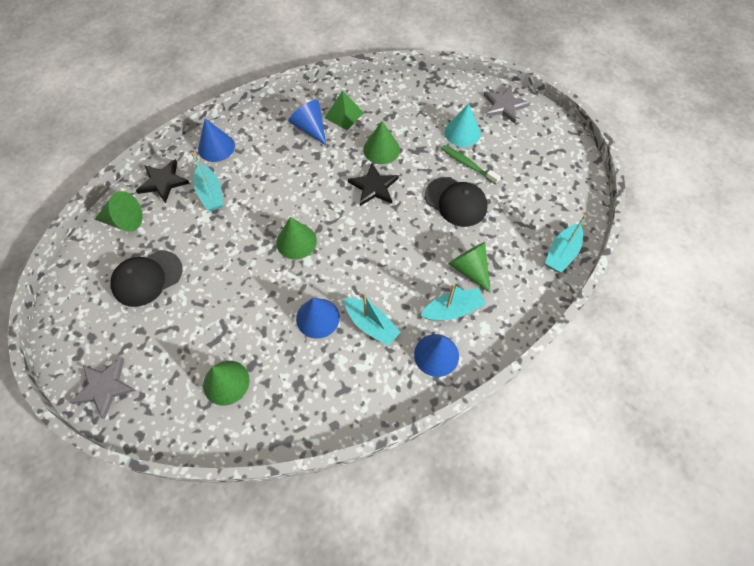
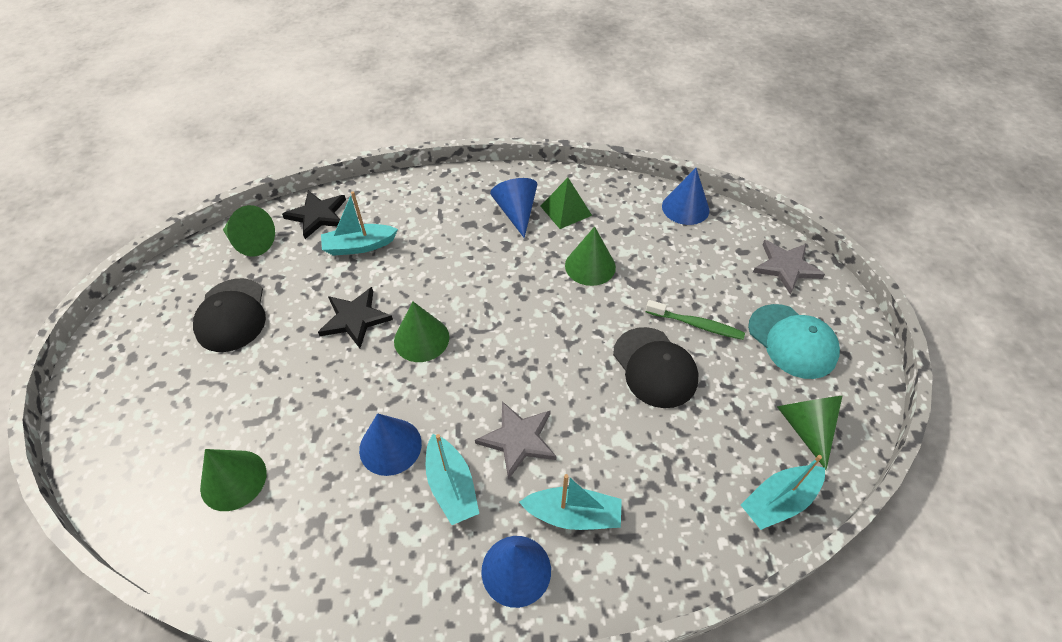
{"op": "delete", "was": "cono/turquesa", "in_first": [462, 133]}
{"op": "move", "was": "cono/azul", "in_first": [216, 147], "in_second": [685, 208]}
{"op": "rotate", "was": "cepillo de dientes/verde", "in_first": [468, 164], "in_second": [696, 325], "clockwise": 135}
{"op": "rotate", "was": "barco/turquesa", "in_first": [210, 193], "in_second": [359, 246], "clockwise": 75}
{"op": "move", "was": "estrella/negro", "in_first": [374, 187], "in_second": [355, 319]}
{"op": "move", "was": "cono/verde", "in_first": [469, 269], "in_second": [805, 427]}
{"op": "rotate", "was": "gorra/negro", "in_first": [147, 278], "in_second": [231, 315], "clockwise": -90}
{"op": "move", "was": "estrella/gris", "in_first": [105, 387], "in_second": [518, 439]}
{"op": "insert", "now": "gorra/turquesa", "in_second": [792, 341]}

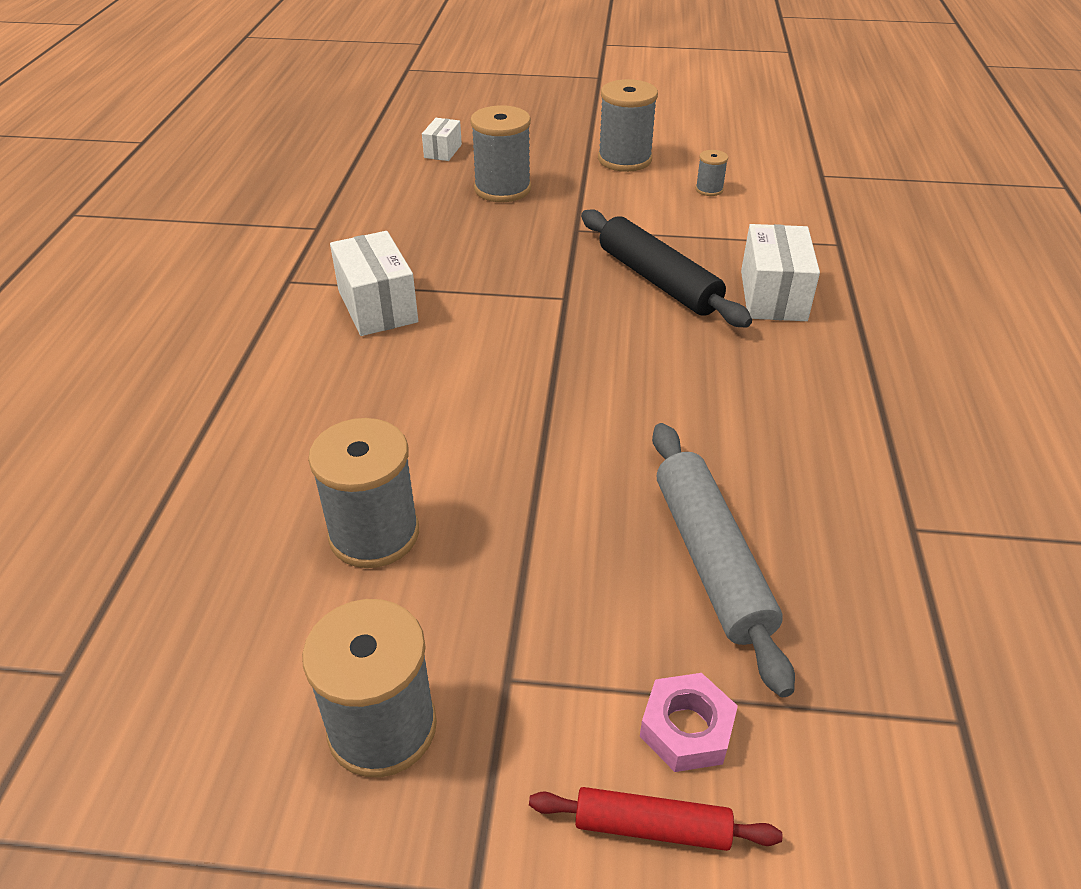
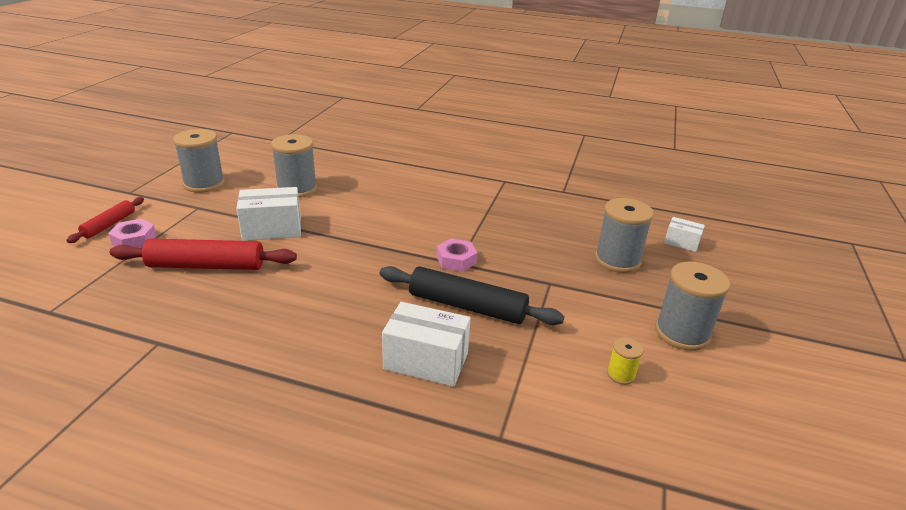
{"op": "recolor", "was": "carrete/gris", "now": "carrete/amarillo", "in_first": [709, 189], "in_second": [621, 374]}
{"op": "rotate", "was": "rodillo/negro", "in_first": [658, 280], "in_second": [467, 306], "clockwise": 45}
{"op": "move", "was": "caja/blanco", "in_first": [377, 306], "in_second": [272, 229]}
{"op": "recolor", "was": "rodillo/gris", "now": "rodillo/rojo", "in_first": [710, 559], "in_second": [206, 266]}
{"op": "insert", "now": "tuerca/rosa", "in_second": [456, 260]}

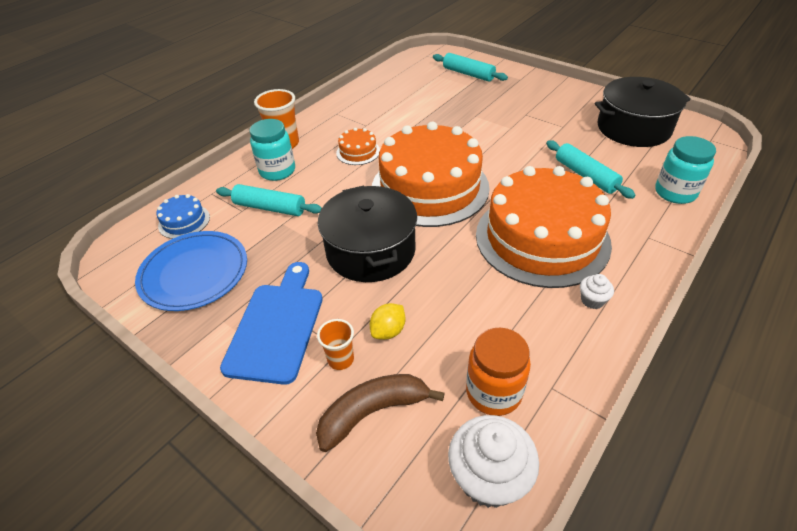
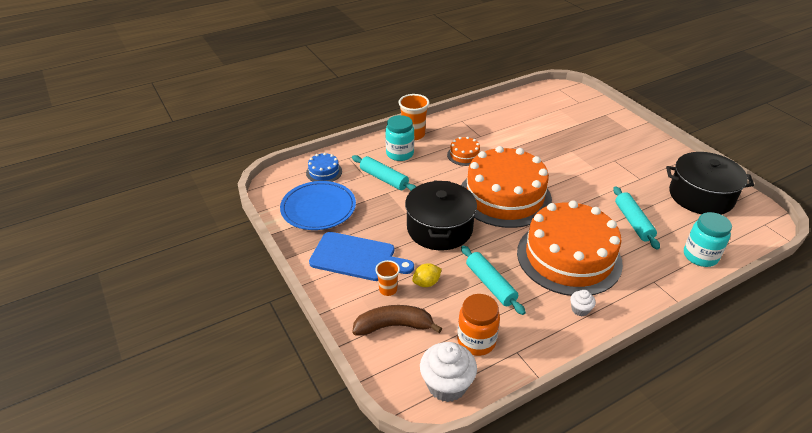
{"op": "move", "was": "rodillo/turquesa", "in_first": [468, 74], "in_second": [490, 284]}
{"op": "rotate", "was": "tabla de cortar/azul", "in_first": [276, 326], "in_second": [356, 257], "clockwise": 75}

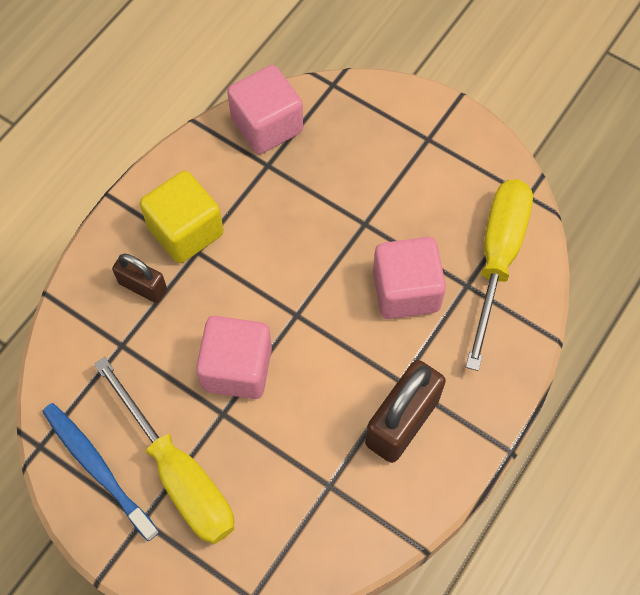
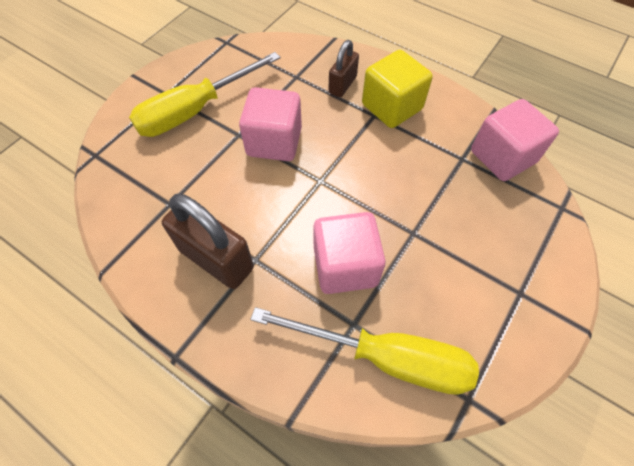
{"op": "delete", "was": "cepillo de dientes/azul", "in_first": [97, 468]}

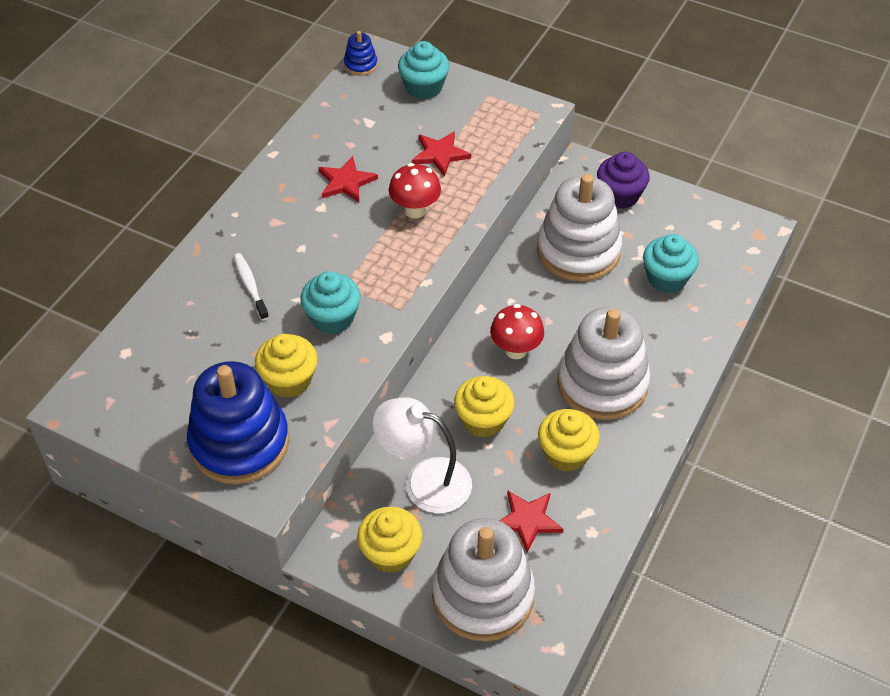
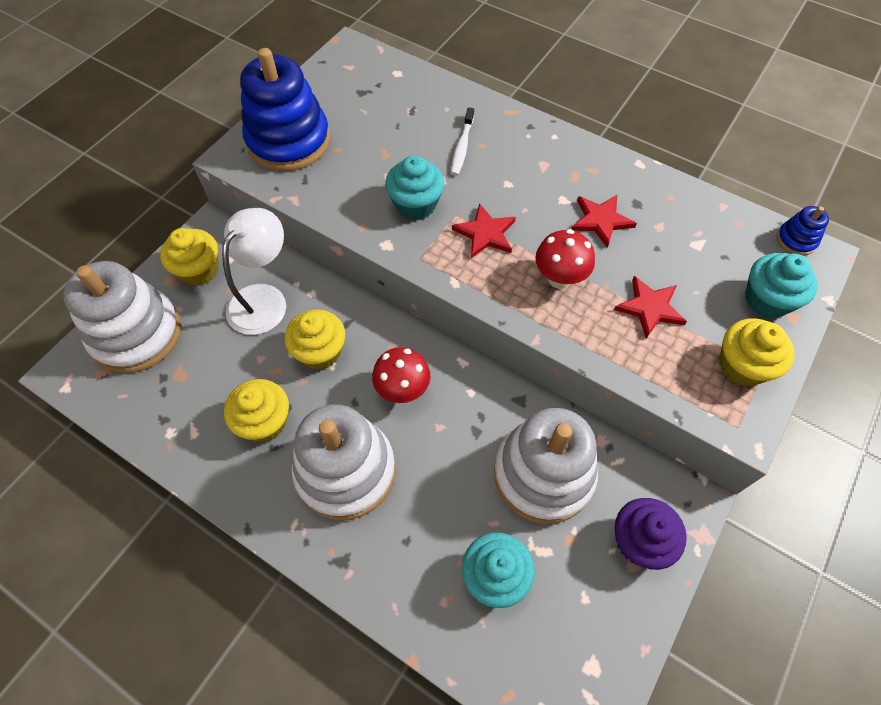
{"op": "rotate", "was": "cepillo de dientes/blanco", "in_first": [250, 286], "in_second": [462, 147], "clockwise": 120}
{"op": "move", "was": "magdalena/amarillo", "in_first": [289, 380], "in_second": [742, 365]}
{"op": "move", "was": "estrella/rojo", "in_first": [528, 520], "in_second": [485, 233]}

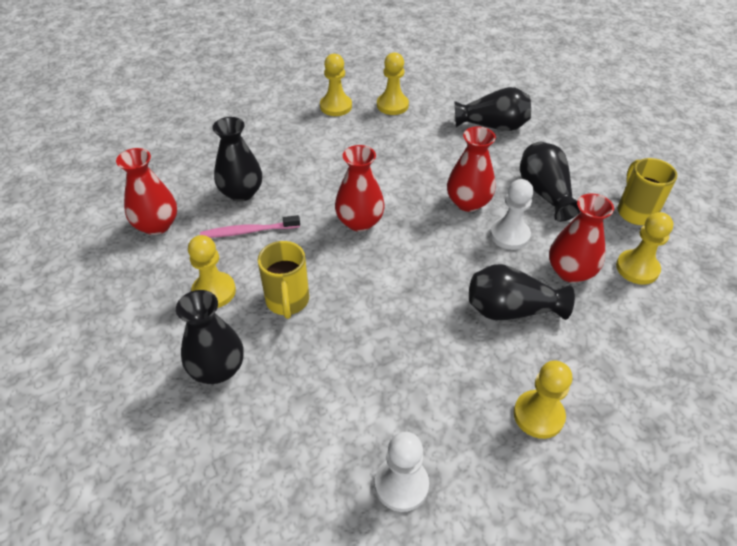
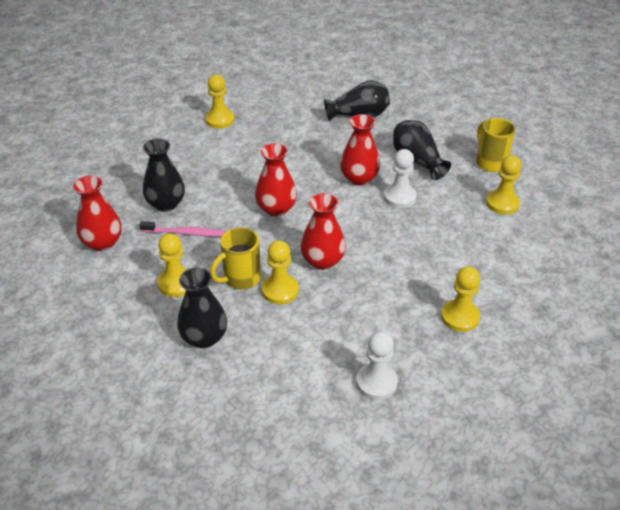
{"op": "move", "was": "peón/amarillo", "in_first": [392, 105], "in_second": [280, 290]}
{"op": "move", "was": "florero/rojo", "in_first": [570, 271], "in_second": [322, 261]}
{"op": "rotate", "was": "cepillo de dientes/rosa", "in_first": [248, 231], "in_second": [185, 233], "clockwise": -150}
{"op": "rotate", "was": "taza/amarillo", "in_first": [287, 301], "in_second": [240, 279], "clockwise": 75}
{"op": "delete", "was": "florero/negro", "in_first": [511, 310]}

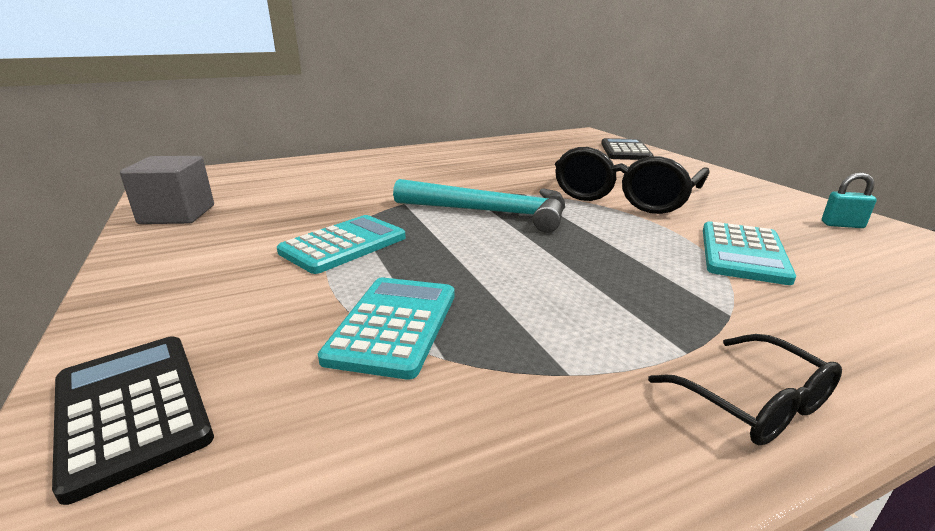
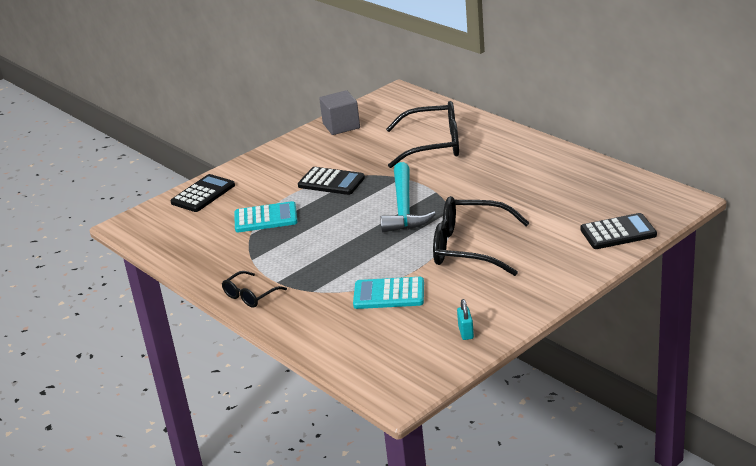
{"op": "recolor", "was": "calculadora/turquesa", "now": "calculadora/negro", "in_first": [343, 245], "in_second": [331, 182]}
{"op": "insert", "now": "gafas/negro", "in_second": [434, 145]}

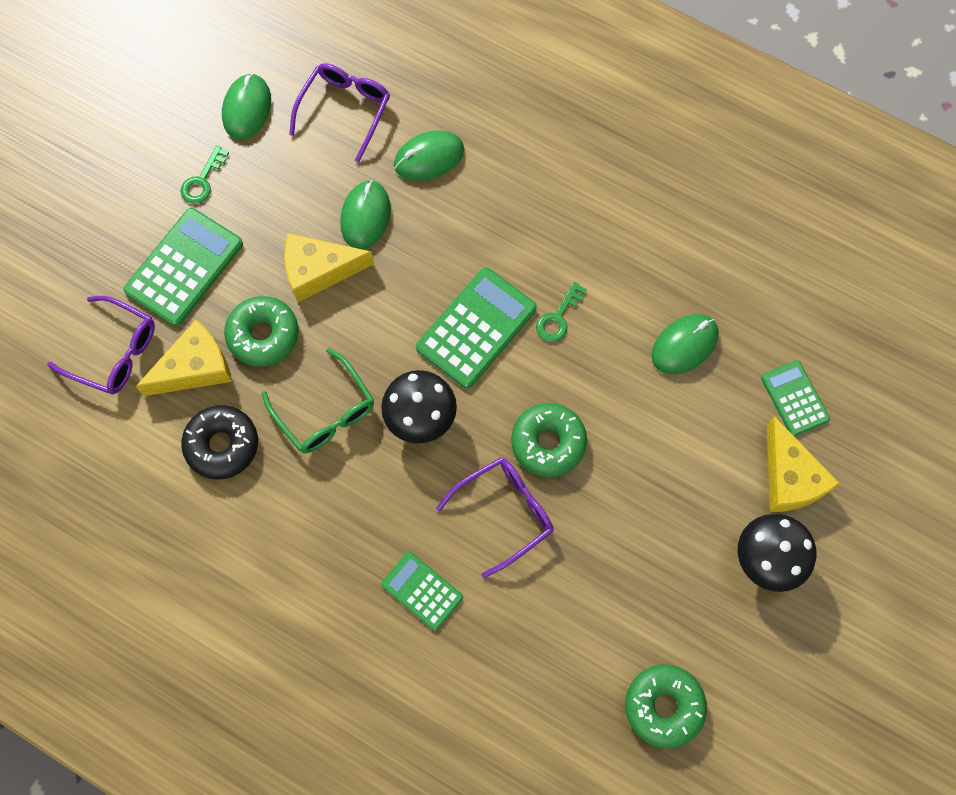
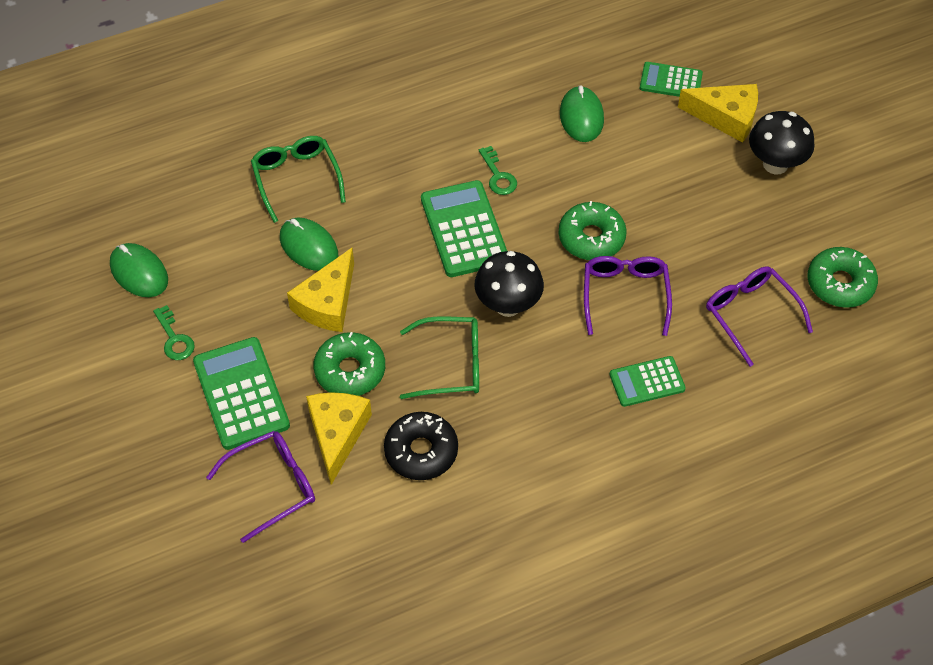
{"op": "move", "was": "gafas/morado", "in_first": [344, 111], "in_second": [751, 315]}
{"op": "replace", "was": "ratón/verde", "now": "gafas/verde", "in_first": [429, 158], "in_second": [296, 179]}

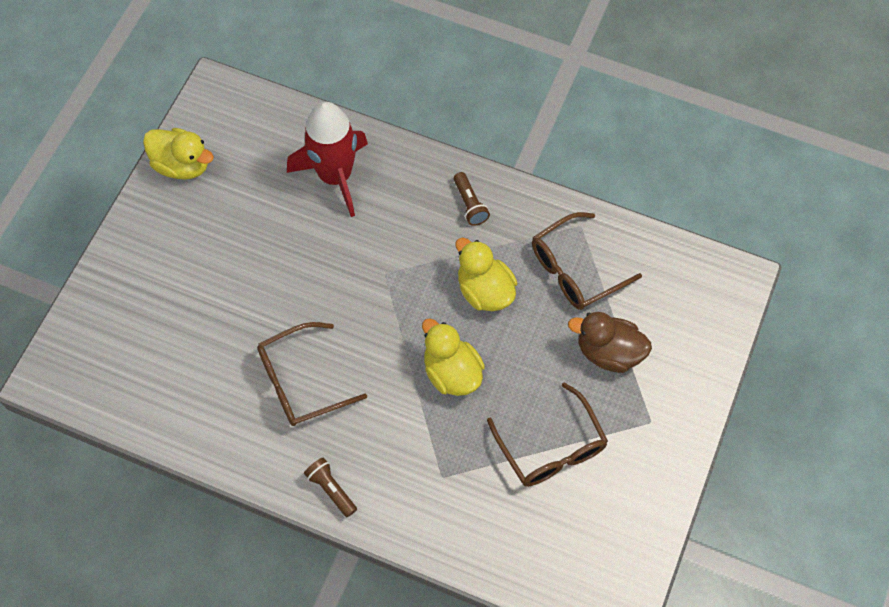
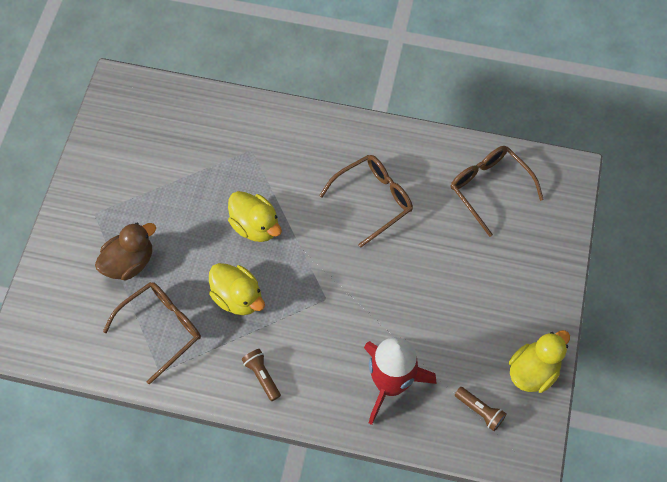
{"op": "rotate", "was": "pato/amarillo", "in_first": [182, 165], "in_second": [533, 371], "clockwise": 120}
{"op": "rotate", "was": "pato/marrón", "in_first": [608, 352], "in_second": [129, 262], "clockwise": -45}
{"op": "move", "was": "gafas/marrón", "in_first": [551, 447], "in_second": [489, 188]}
{"op": "move", "was": "lámpara de mano/marrón", "in_first": [331, 489], "in_second": [480, 411]}

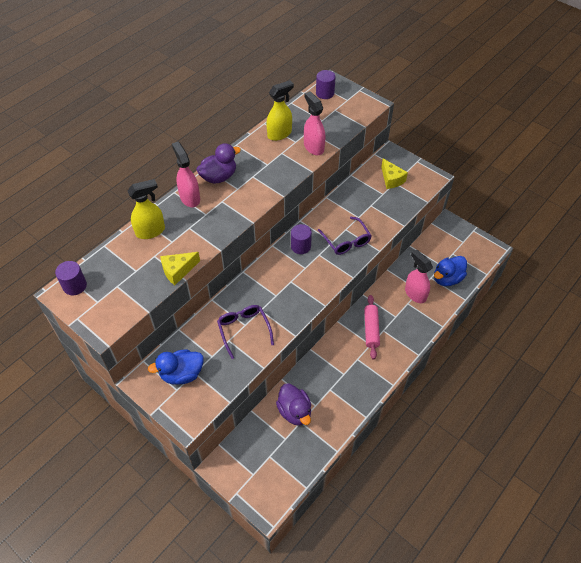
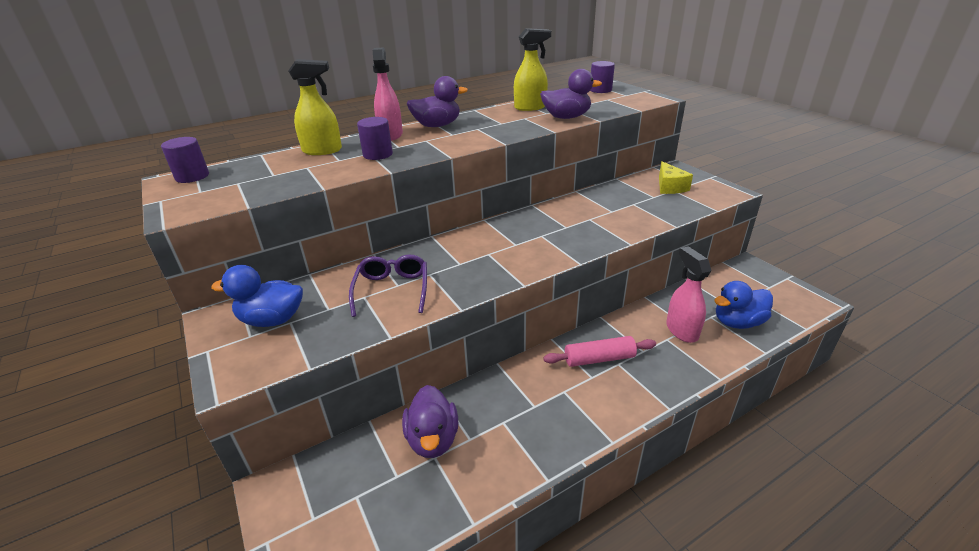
{"op": "replace", "was": "pulverizador/rosa", "now": "pato/morado", "in_first": [313, 147], "in_second": [566, 117]}
{"op": "delete", "was": "gafas/morado", "in_first": [346, 241]}
{"op": "move", "was": "cilindro/morado", "in_first": [300, 246], "in_second": [378, 154]}
{"op": "delete", "was": "queso/amarillo", "in_first": [178, 271]}
{"op": "rotate", "was": "rodillo/rosa", "in_first": [371, 329], "in_second": [599, 359], "clockwise": 60}

